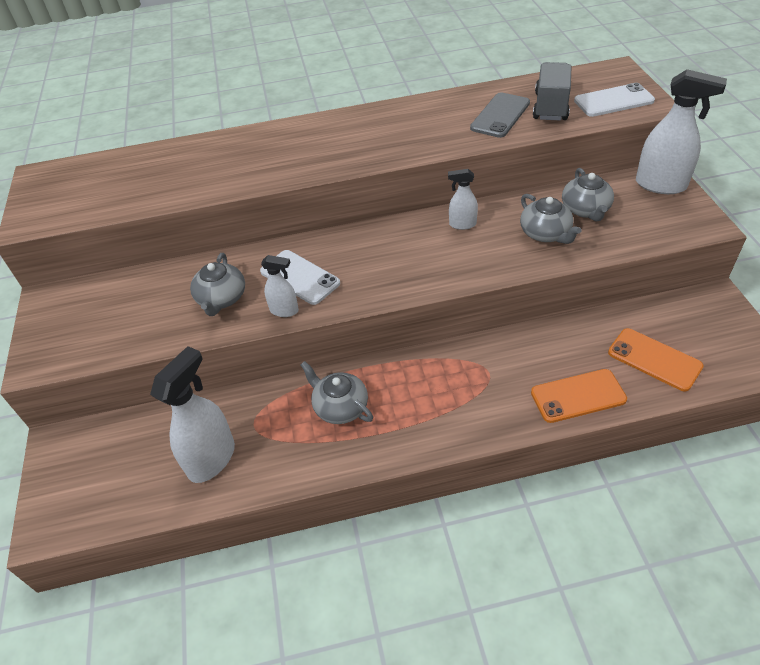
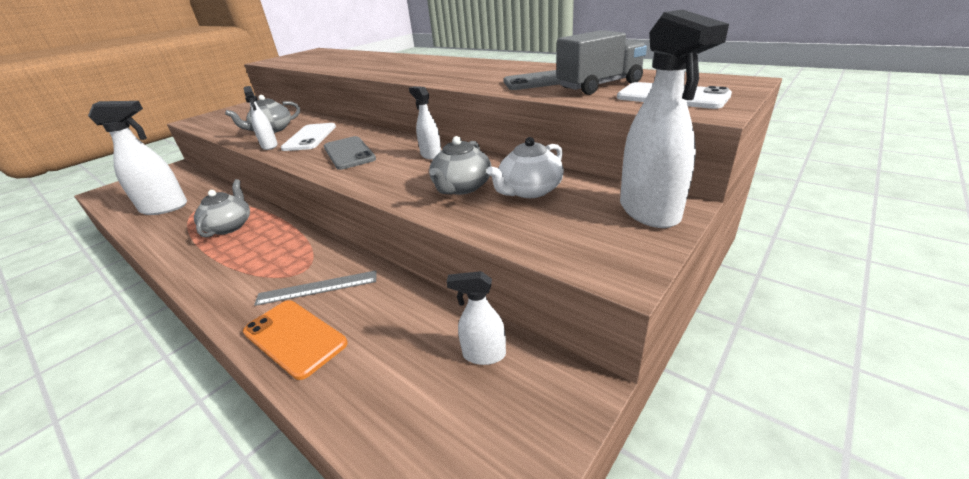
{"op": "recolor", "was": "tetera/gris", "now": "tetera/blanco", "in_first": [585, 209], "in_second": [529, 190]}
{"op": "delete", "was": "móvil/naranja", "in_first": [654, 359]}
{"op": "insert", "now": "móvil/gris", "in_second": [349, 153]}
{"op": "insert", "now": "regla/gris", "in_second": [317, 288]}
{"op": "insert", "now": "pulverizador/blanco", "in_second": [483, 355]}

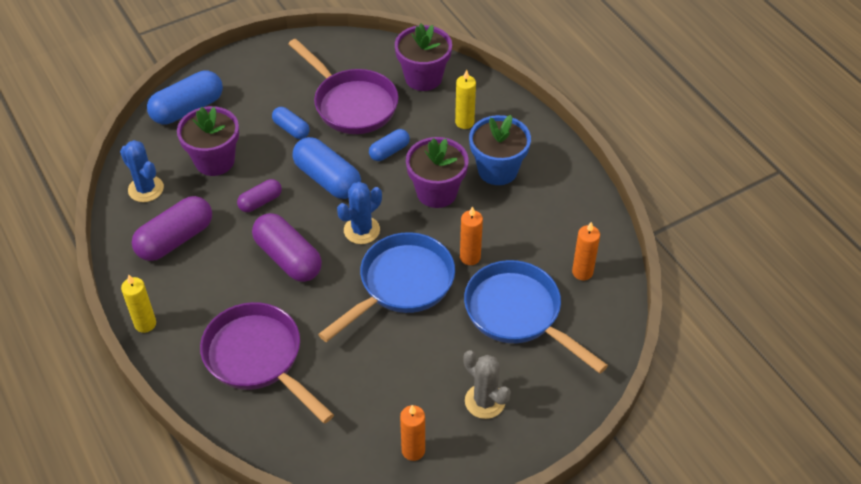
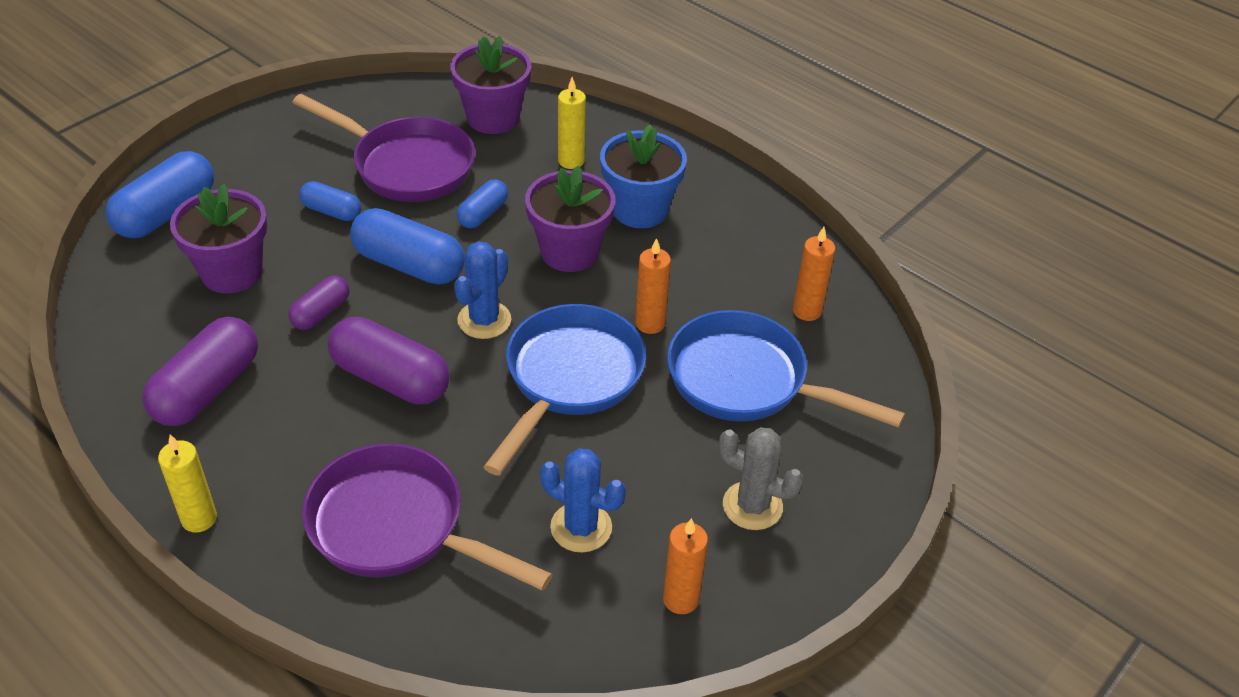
{"op": "move", "was": "cactus/azul", "in_first": [146, 189], "in_second": [581, 527]}

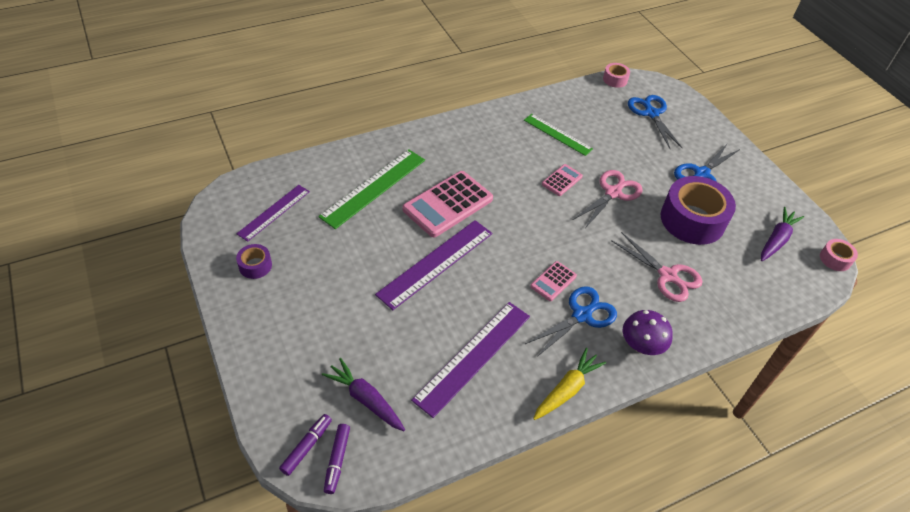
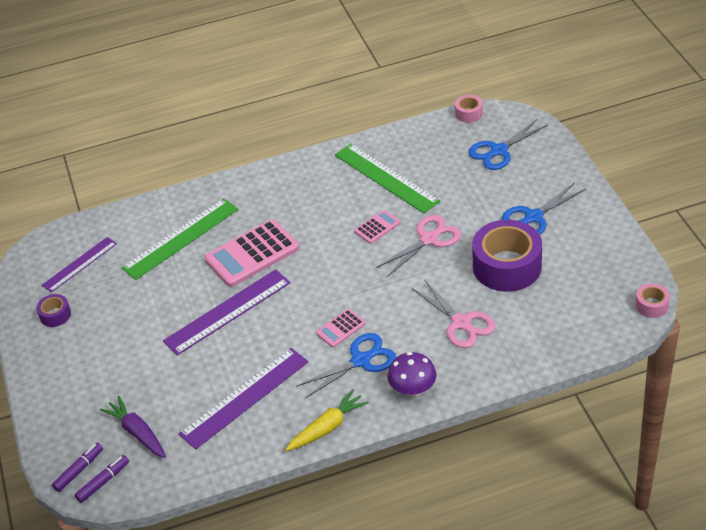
{"op": "rotate", "was": "tijeras/azul", "in_first": [651, 113], "in_second": [498, 151], "clockwise": -120}
{"op": "resize", "was": "regla/verde", "in_first": [557, 134], "in_second": [386, 178], "ratio": 1.56}
{"op": "delete", "was": "zanahoria/morado", "in_first": [776, 239]}
{"op": "rotate", "was": "rotulador/morado", "in_first": [337, 460], "in_second": [103, 482], "clockwise": -150}

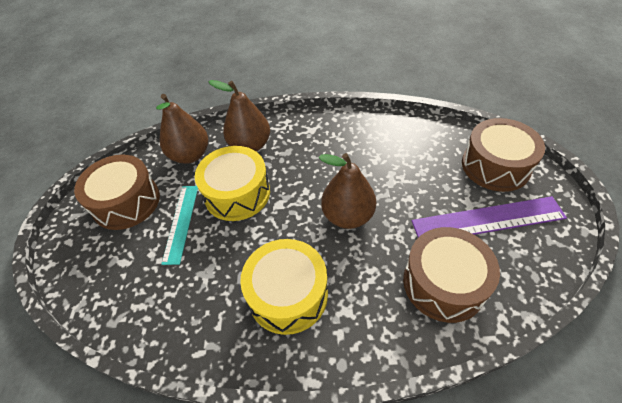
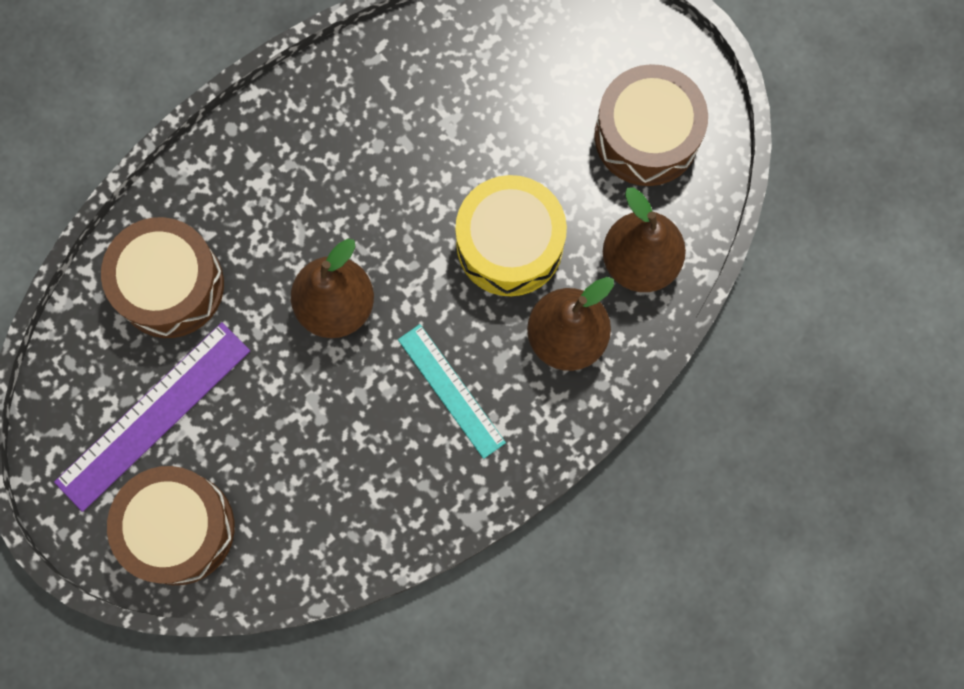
{"op": "move", "was": "regla/turquesa", "in_first": [181, 223], "in_second": [451, 390]}
{"op": "delete", "was": "tambor/amarillo", "in_first": [288, 294]}

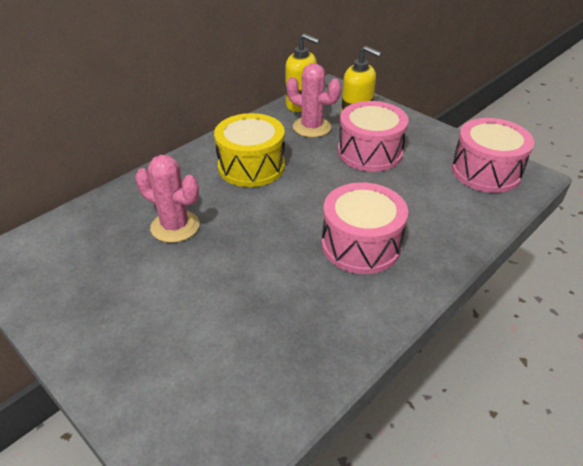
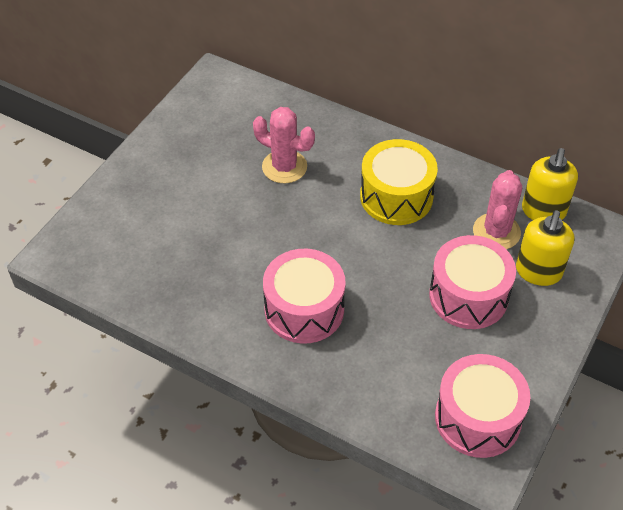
{"op": "rotate", "was": "cactus/rosa", "in_first": [175, 226], "in_second": [284, 167], "clockwise": -75}

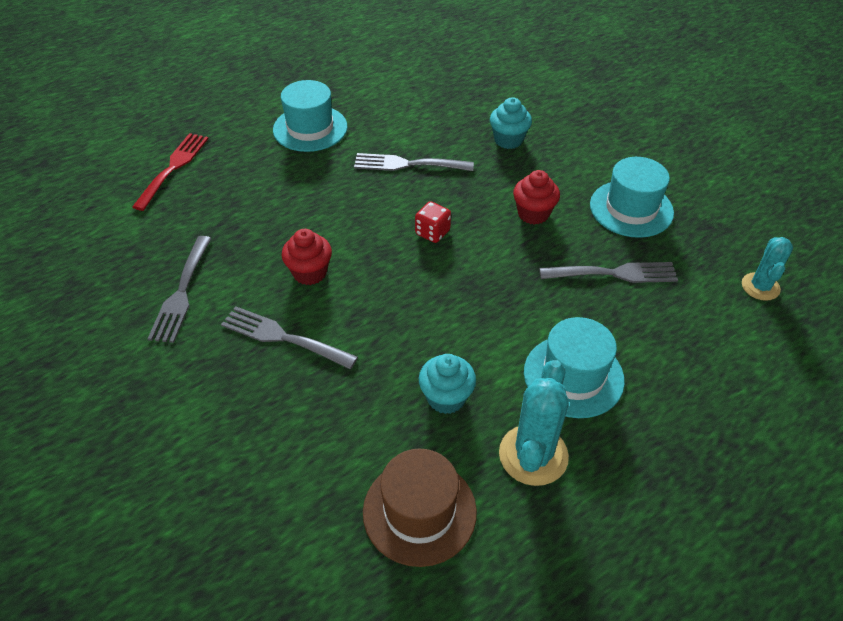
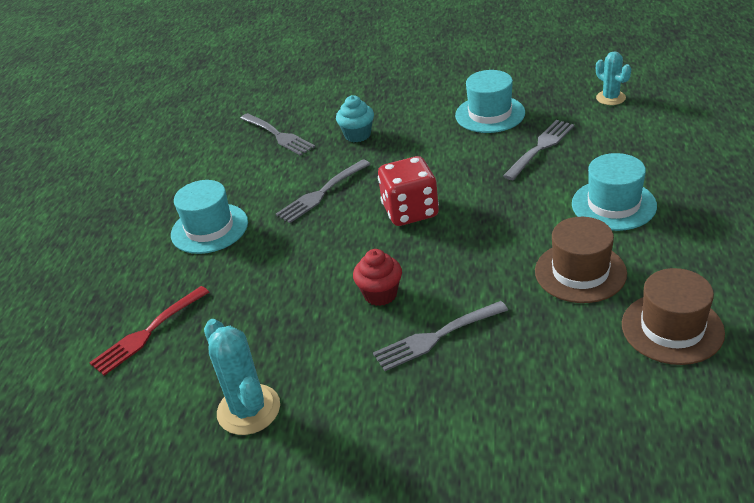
{"op": "rotate", "was": "tenedor/rojo", "in_first": [173, 168], "in_second": [147, 332], "clockwise": -105}
{"op": "delete", "was": "magdalena/rojo", "in_first": [533, 214]}
{"op": "resize", "was": "dado/rojo", "in_first": [432, 232], "in_second": [410, 211], "ratio": 1.87}
{"op": "move", "was": "tenedor/gris", "in_first": [181, 292], "in_second": [278, 135]}
{"op": "replace", "was": "magdalena/turquesa", "now": "sombrero/marrón", "in_first": [446, 398], "in_second": [580, 272]}
{"op": "move", "was": "cactus/turquesa", "in_first": [533, 455], "in_second": [248, 410]}

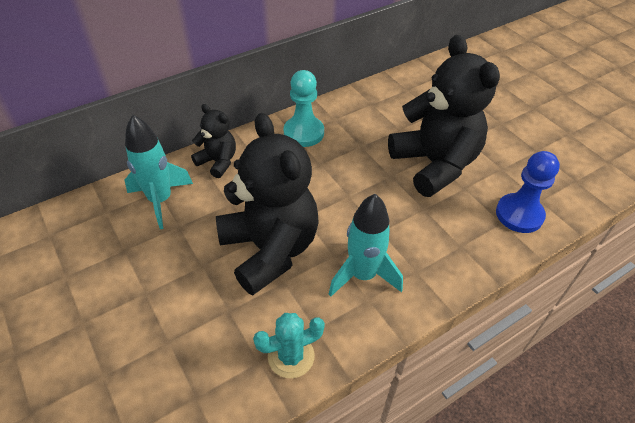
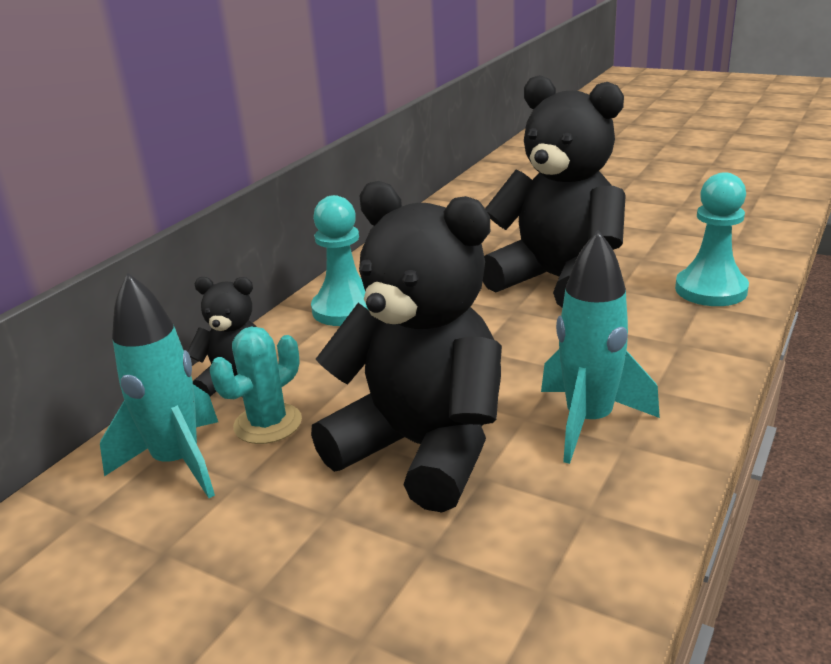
{"op": "recolor", "was": "peón/azul", "now": "peón/turquesa", "in_first": [519, 214], "in_second": [711, 290]}
{"op": "move", "was": "cactus/turquesa", "in_first": [291, 356], "in_second": [268, 424]}

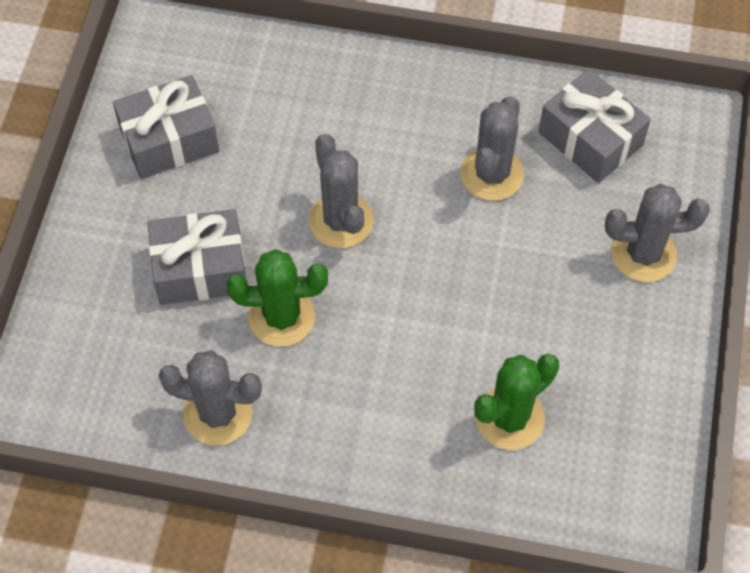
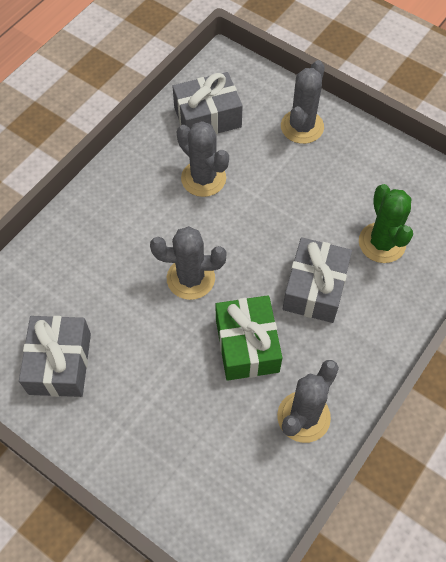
{"op": "move", "was": "regalo/gris", "in_first": [200, 269], "in_second": [315, 288]}
{"op": "replace", "was": "cactus/verde", "now": "regalo/verde", "in_first": [281, 317], "in_second": [247, 345]}

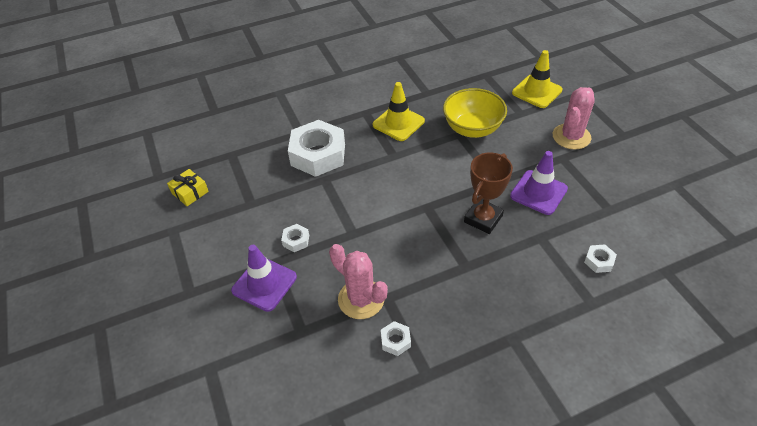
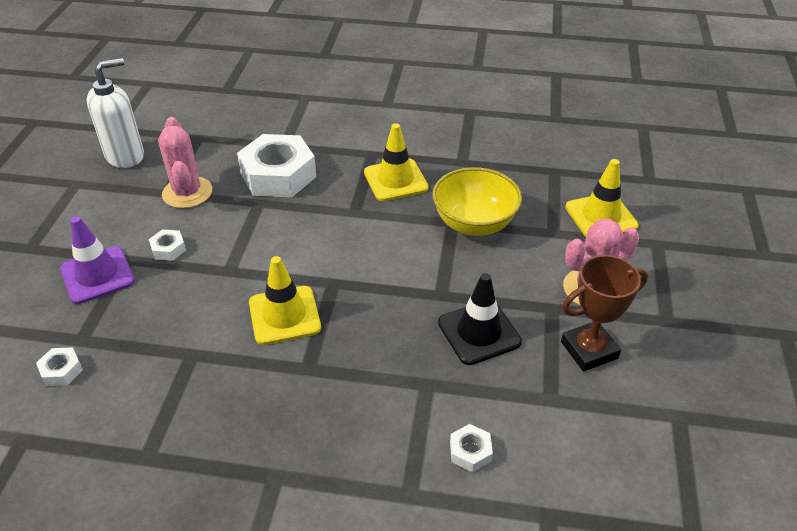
{"op": "recolor", "was": "cono de tráfico/morado", "now": "cono de tráfico/negro", "in_first": [538, 192], "in_second": [479, 332]}
{"op": "move", "was": "trofeo/marrón", "in_first": [483, 219], "in_second": [589, 350]}
{"op": "replace", "was": "regalo/amarillo", "now": "dispensador de jabón/blanco", "in_first": [190, 192], "in_second": [125, 156]}
{"op": "move", "was": "cactus/rosa", "in_first": [361, 299], "in_second": [187, 193]}
{"op": "move", "was": "tuerca/blanco", "in_first": [395, 341], "in_second": [61, 370]}
{"op": "insert", "now": "cono de tráfico/amarillo", "in_second": [284, 315]}

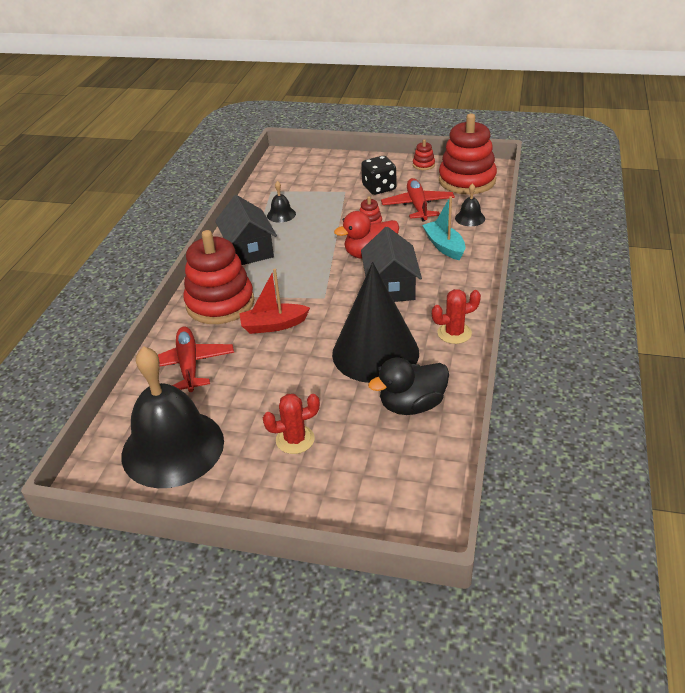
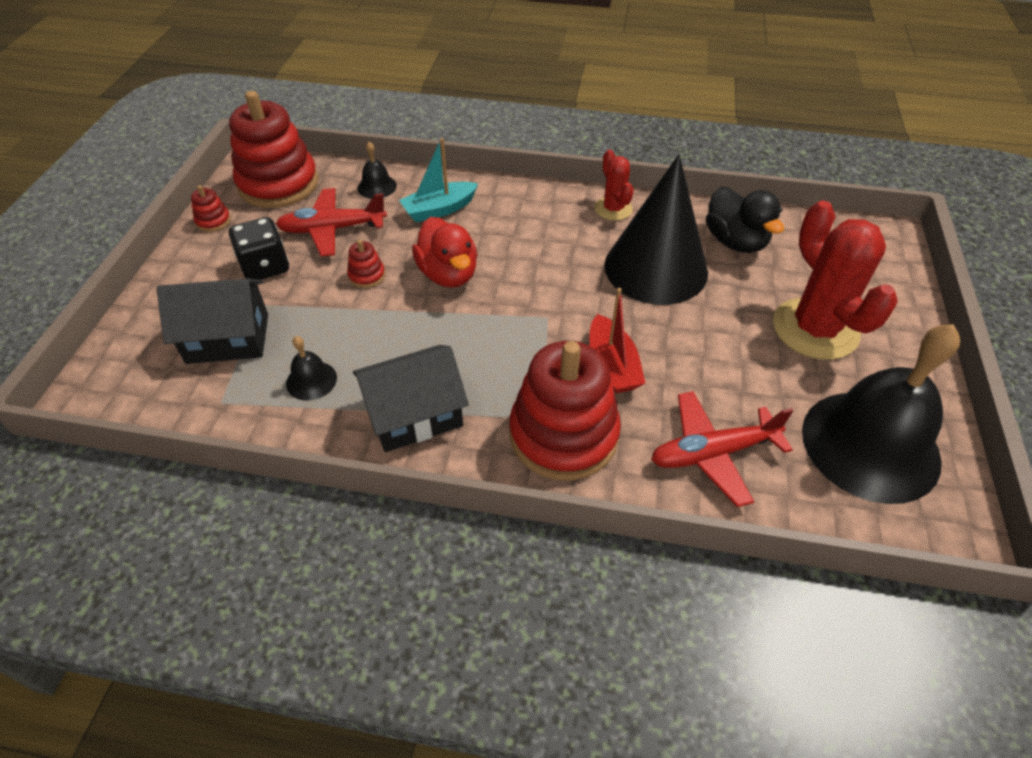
{"op": "move", "was": "casa/negro", "in_first": [390, 286], "in_second": [228, 338]}
{"op": "resize", "was": "cactus/rojo", "in_first": [295, 439], "in_second": [815, 329], "ratio": 1.9}

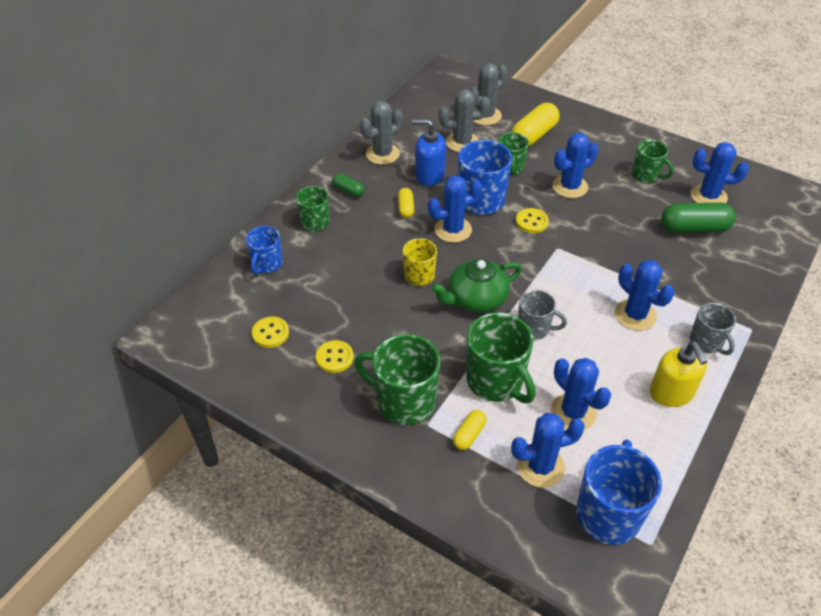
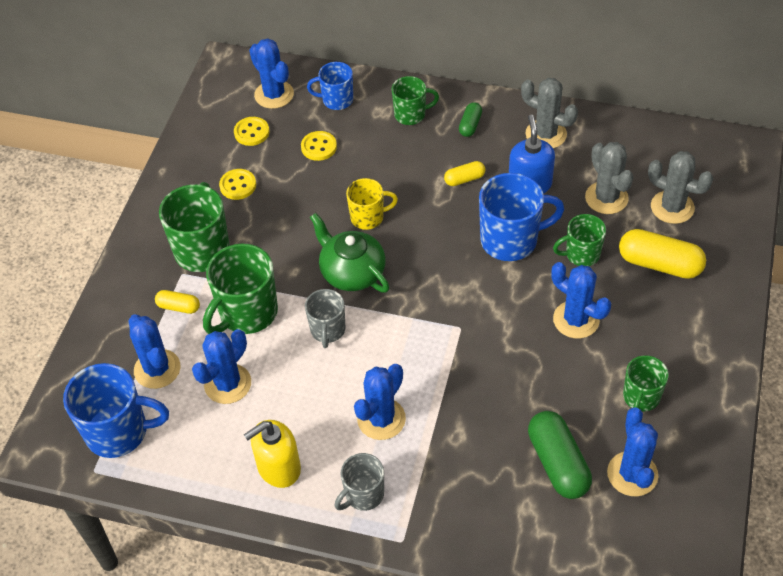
{"op": "move", "was": "cactus/azul", "in_first": [453, 230], "in_second": [274, 95]}
{"op": "move", "was": "botón/amarillo", "in_first": [531, 222], "in_second": [319, 147]}

